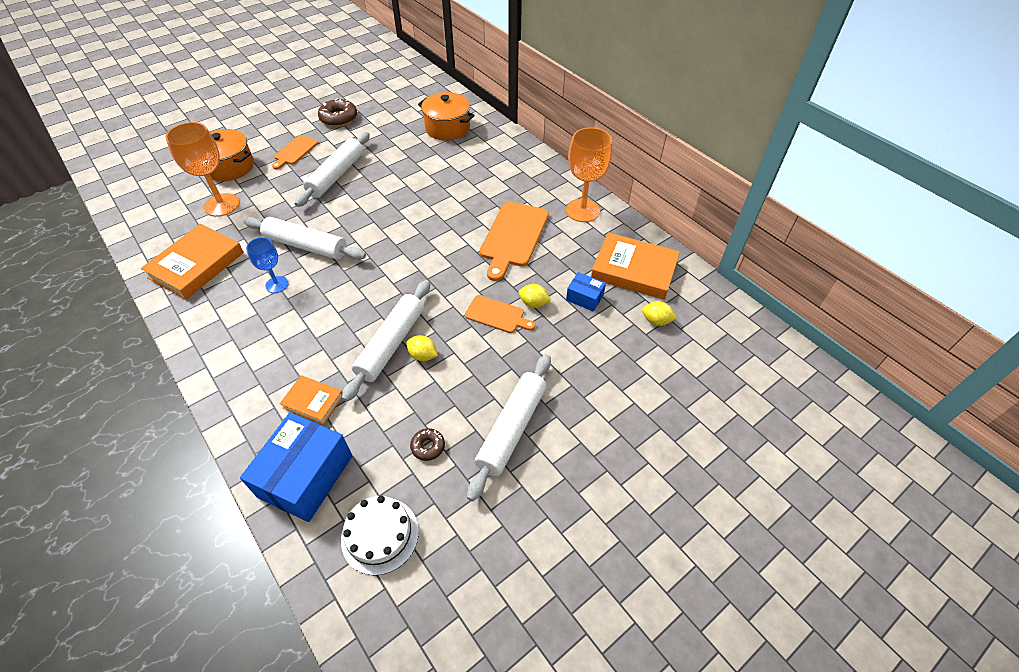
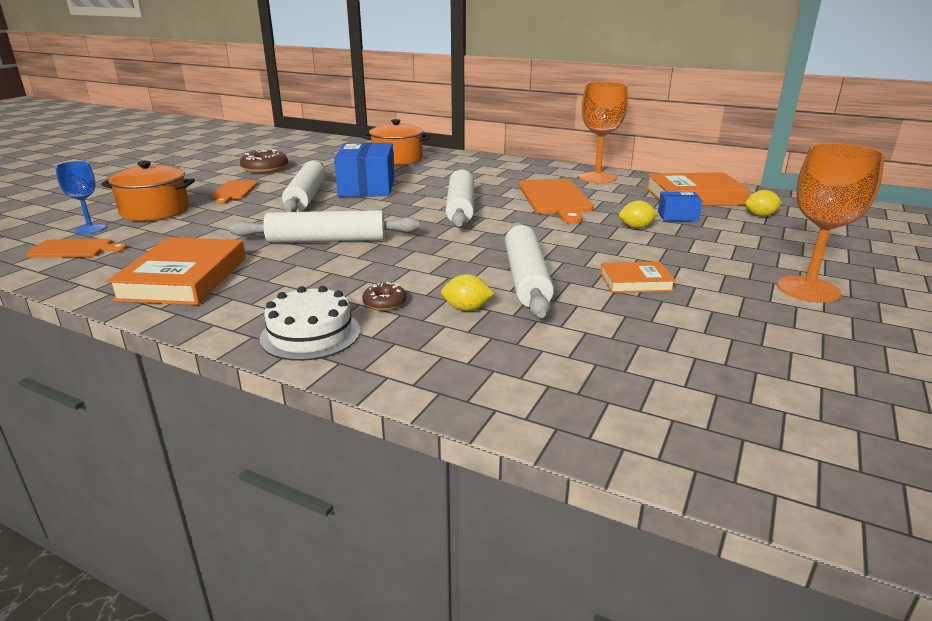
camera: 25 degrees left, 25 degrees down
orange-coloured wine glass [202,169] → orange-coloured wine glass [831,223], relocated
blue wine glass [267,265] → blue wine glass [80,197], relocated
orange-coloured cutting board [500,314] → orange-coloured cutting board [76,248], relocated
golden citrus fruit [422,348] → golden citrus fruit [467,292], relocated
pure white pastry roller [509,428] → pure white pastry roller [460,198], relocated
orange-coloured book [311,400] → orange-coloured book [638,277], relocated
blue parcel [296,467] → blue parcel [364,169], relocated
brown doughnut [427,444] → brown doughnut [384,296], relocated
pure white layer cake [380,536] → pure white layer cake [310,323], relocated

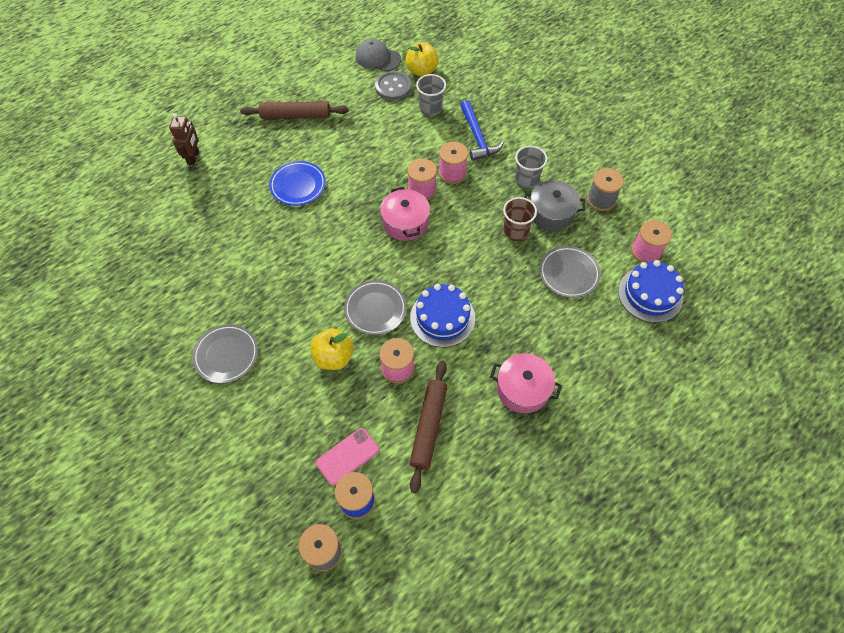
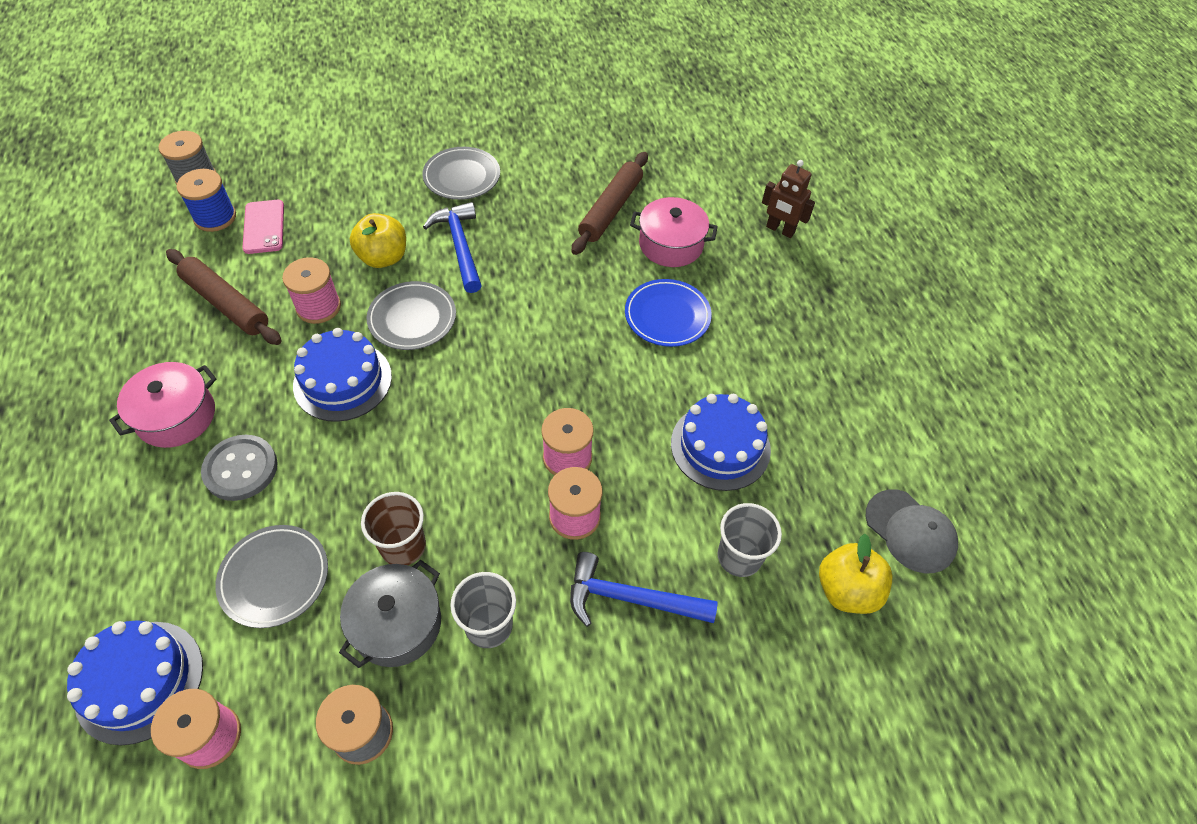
camera: 115 degrees right, 5 degrees down
ash-grey cap [378,55] → ash-grey cap [912,531], 90 degrees clockwise
ash-grey shirt button [393,85] → ash-grey shirt button [239,468], relocated
brown pastry roller [294,110] → brown pastry roller [610,203], relocated
rose-pink cooking pot [405,214] → rose-pink cooking pot [674,232], relocated
- → blue claw hammer [452,247]
- → blue layer cake [721,442]

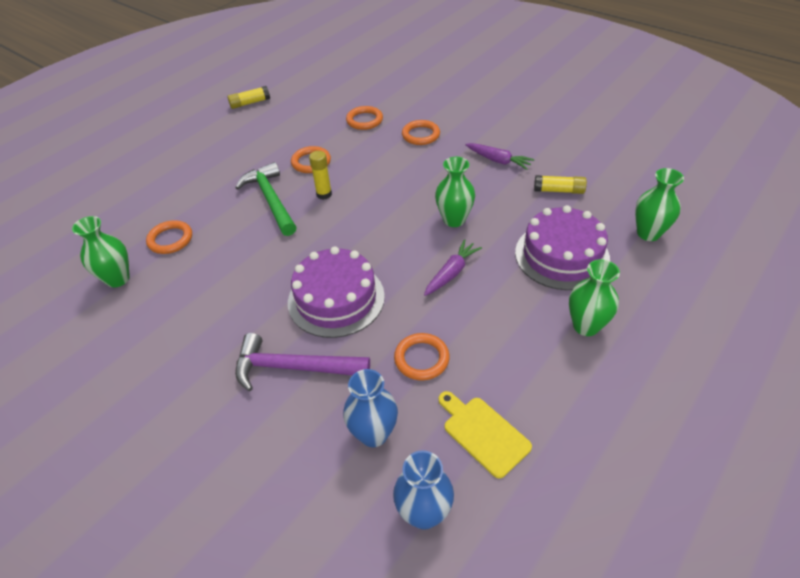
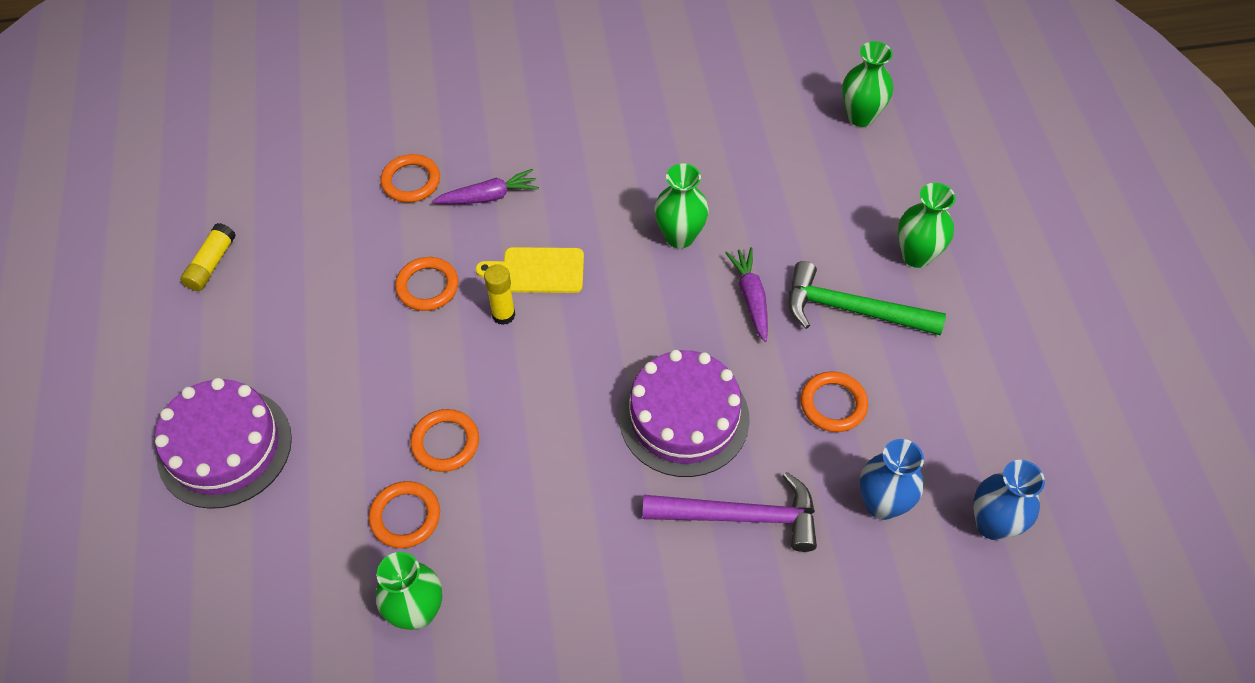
camera: 50 degrees left, 10 degrees up
orange-coloured torus [421,132] → orange-coloured torus [444,440], relocated
violet carrot [499,156] → violet carrot [485,186], relocated
green claw hammer [266,199] → green claw hammer [867,298], relocated
golden glue [560,184] → -
violet layer cake [562,247] → violet layer cake [223,443], relocated
violet claw hammer [302,362] → violet claw hammer [729,512], 135 degrees counterclockwise
golden cutting board [485,434] → golden cutting board [530,270], relocated

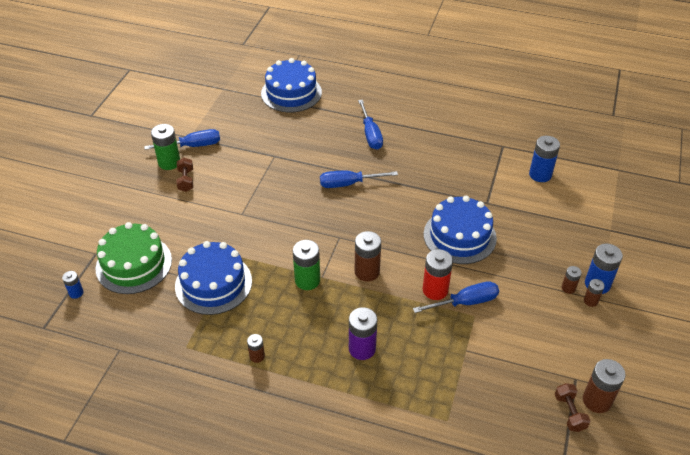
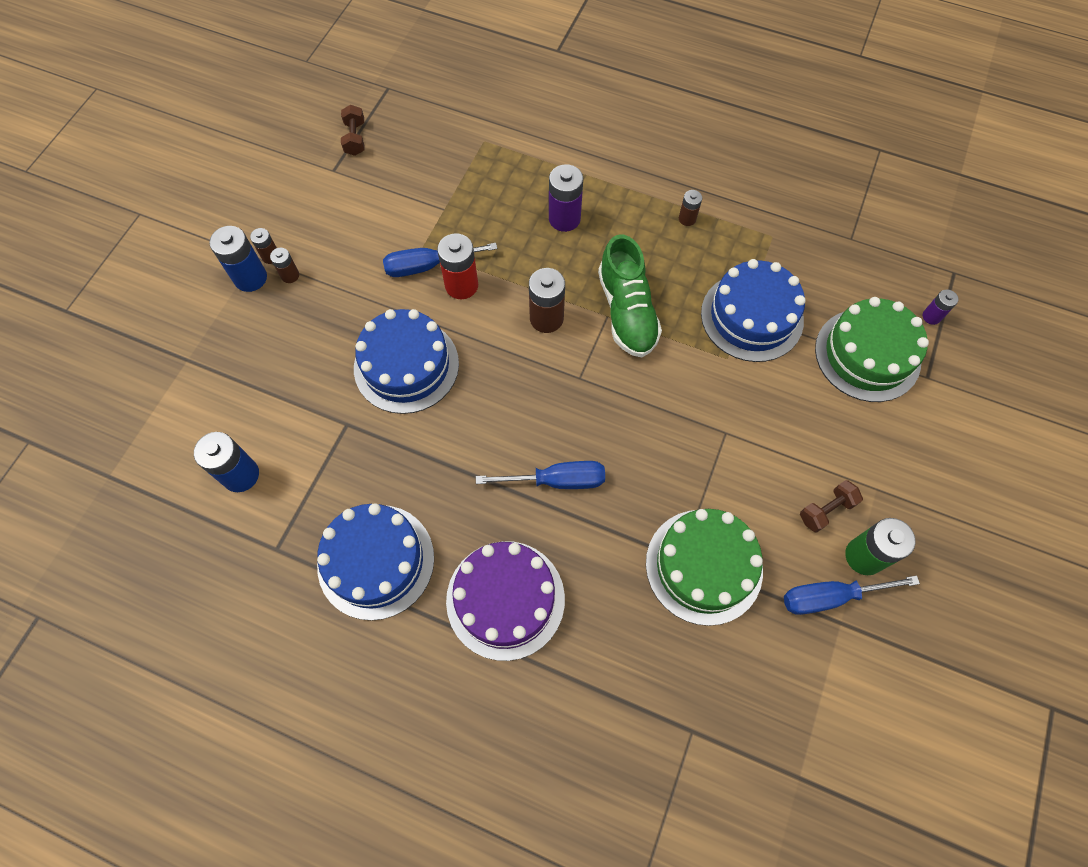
camera: 175 degrees left, 20 degrees up
blue layer cake [291,85] → blue layer cake [375,562], relocated
blue screwdriver [370,125] → violet layer cake [505,601]
brown dumbbell [184,175] → brown dumbbell [831,506], 60 degrees clockwise
green battery [306,265] → green lace-up shoe [630,296]
blue battery [73,285] → violet battery [941,307]
brown battery [604,386] → -
- → green layer cake [704,567]

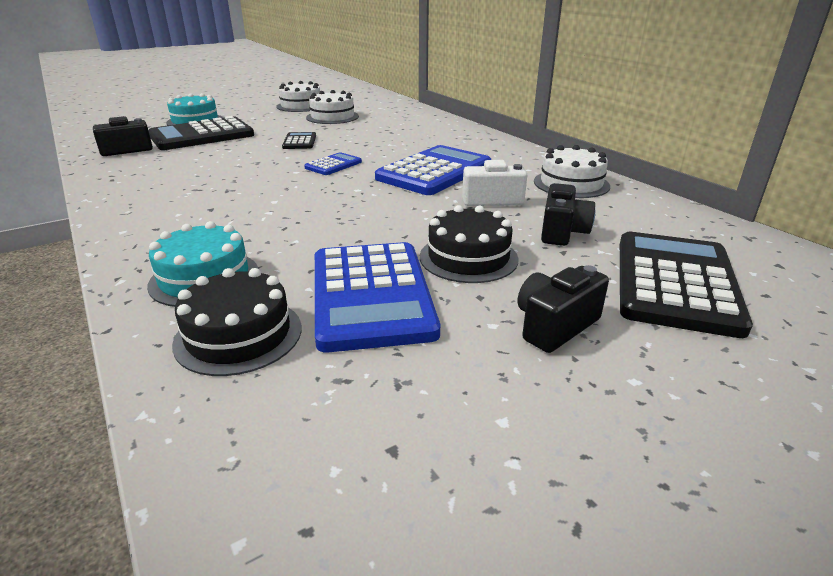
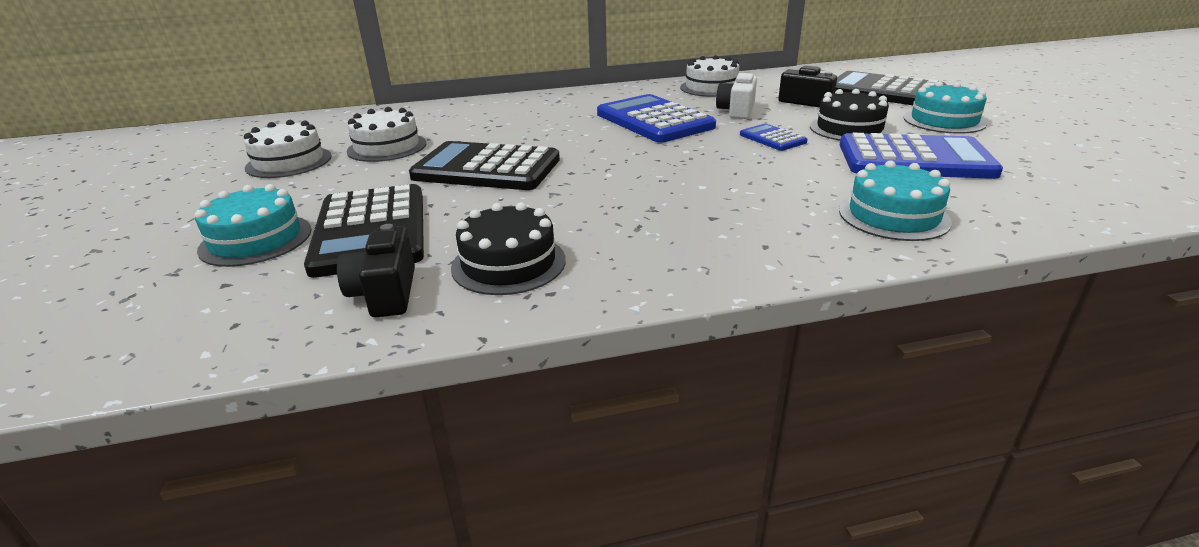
camera: 70 degrees left, 0 degrees up
black pocket calculator [299,140] → black pocket calculator [484,165], x2.07
blue pocket calculator [333,163] → blue pocket calculator [773,137], relocated
black camera [563,309] → teal layer cake [945,107]
black layer cake [237,322] → black layer cake [508,248], relocated

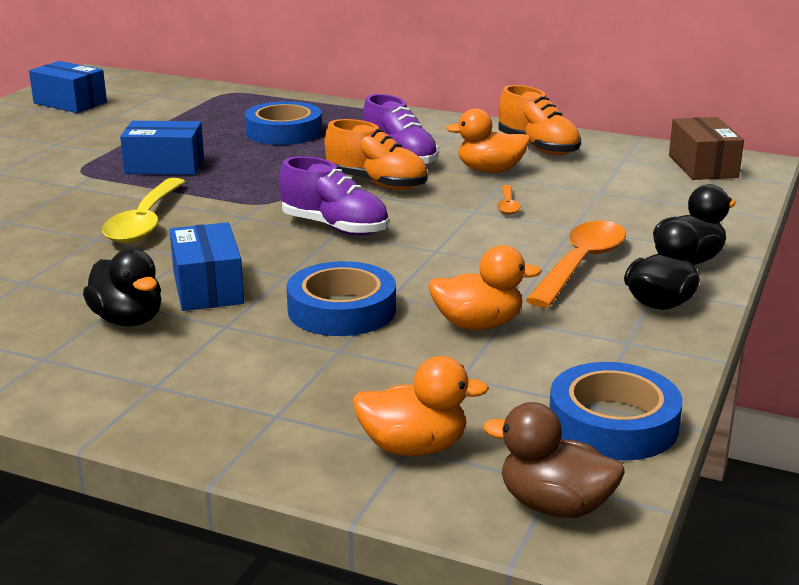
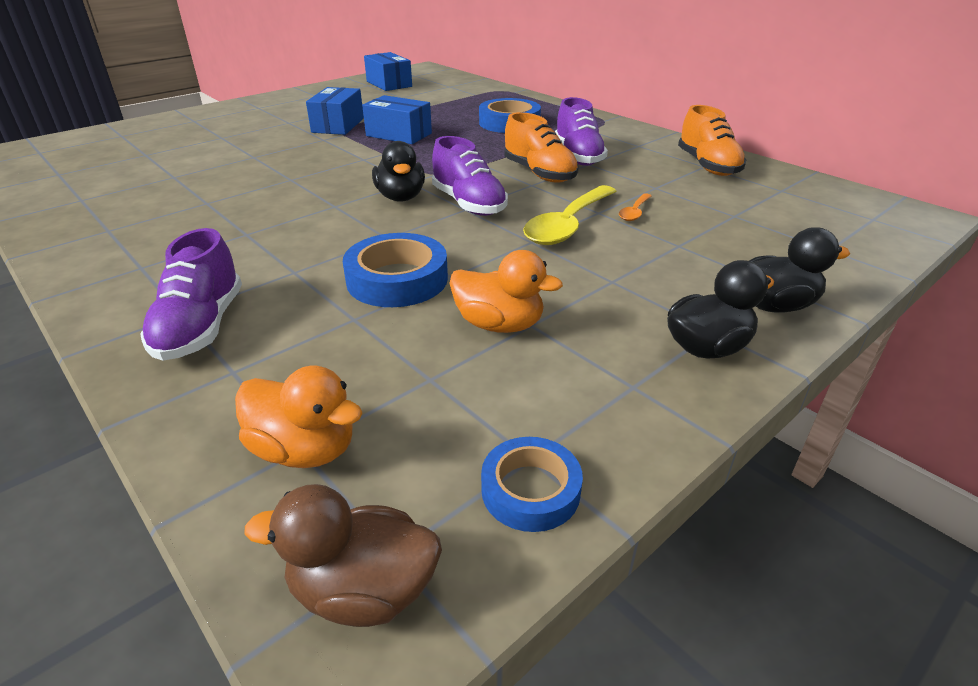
camera: 25 degrees right, 10 degrees up
orange-coloured rubber duck [488,140] → -
brown parcel [706,148] → -
golden spoon [143,210] → golden spoon [569,215], relocated
orange-coloured spoon [576,264] → -
blue parcel [206,266] → blue parcel [335,111], relocated
black rubber duck [122,287] → black rubber duck [398,171], relocated
blue tape [616,411] → blue tape [532,484], x0.64
brown rubber duck [554,460] → brown rubber duck [343,555], 45 degrees counterclockwise
- → violet lace-up shoe [191,294]

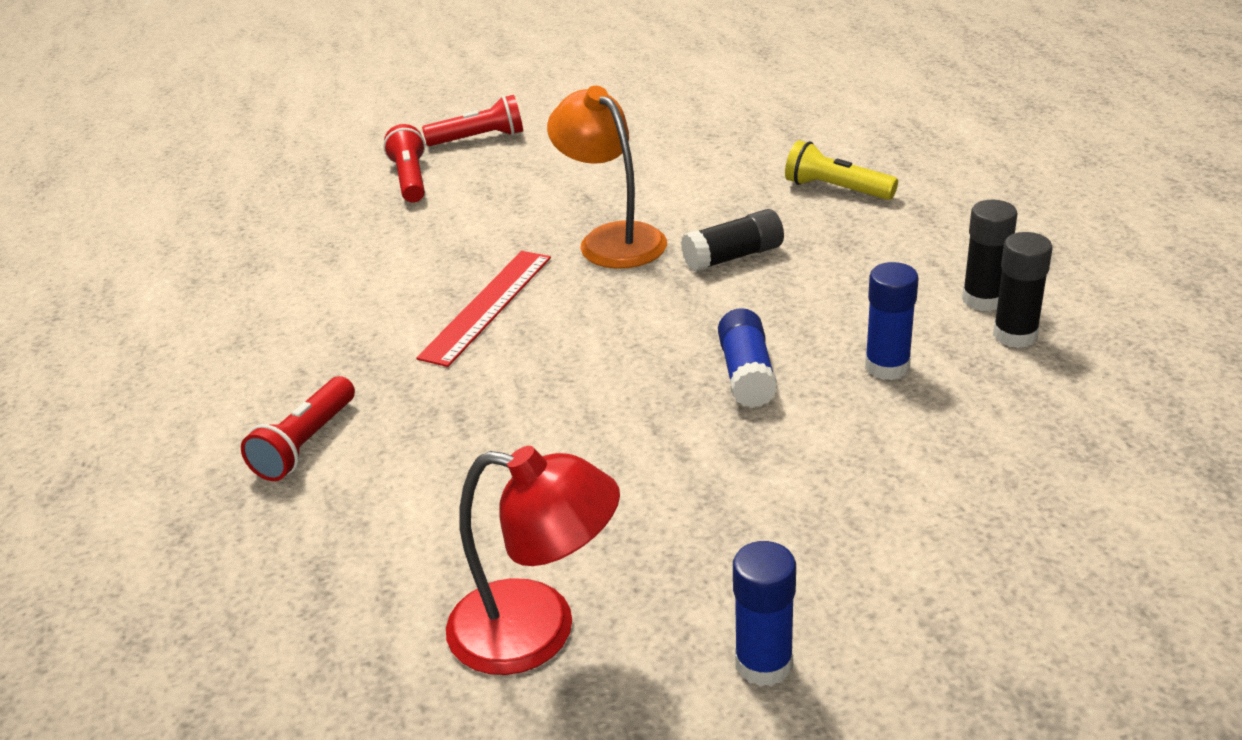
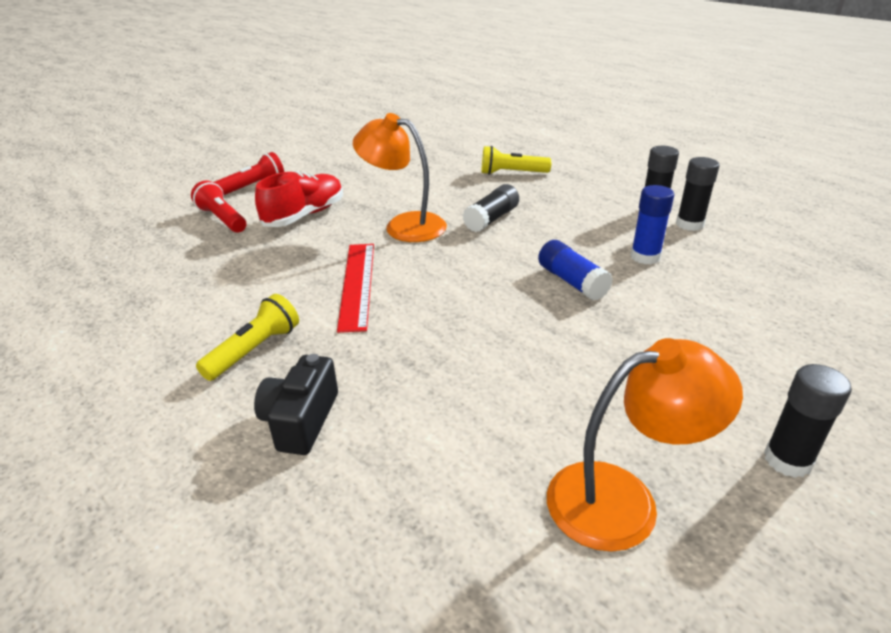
camera: 30 degrees left, 0 degrees up
red torch [298,428] → black camera [296,404]
red reading lamp [533,560] → orange-coloured reading lamp [645,445]
blue glue [764,614] → black glue [808,421]
- → red lace-up shoe [299,199]
- → golden torch [247,337]

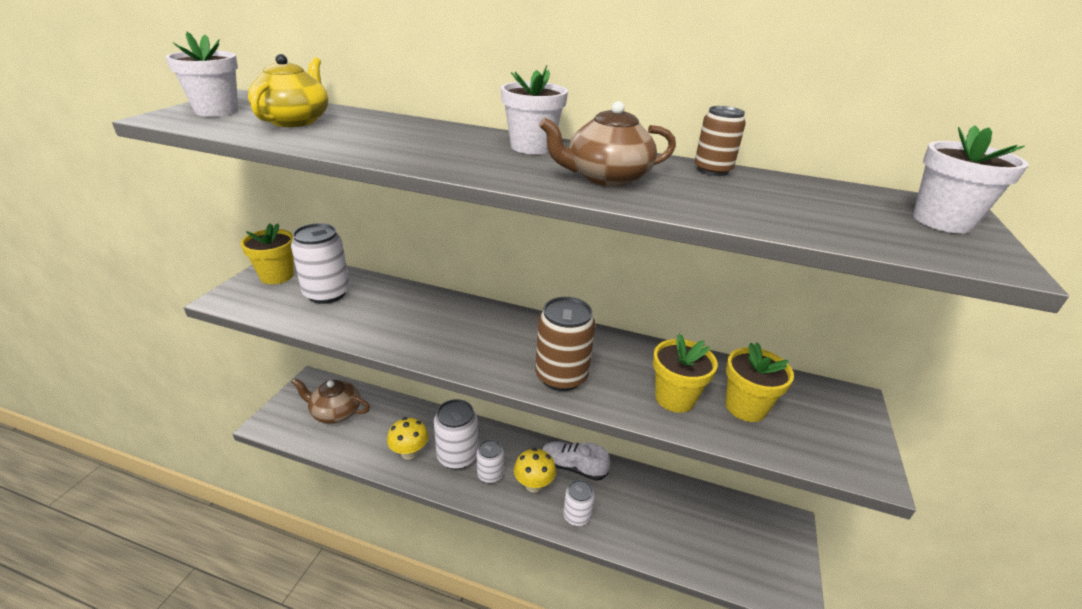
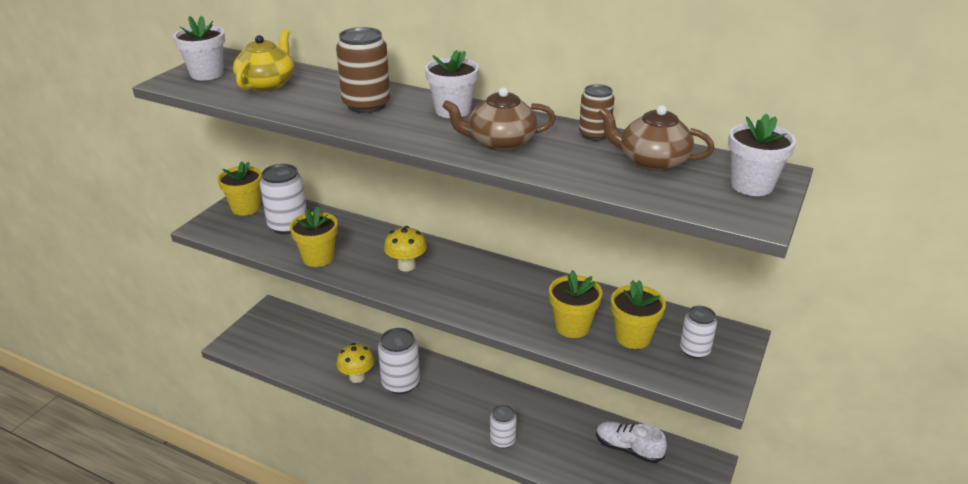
camera: 10 degrees right, 0 degrees up
brown can [565,344] → brown can [363,70], relocated
brown teapot [331,401] → brown teapot [656,138], relocated
pure white can [490,461] → pure white can [698,332], relocated
pure white lace-up shoe [576,461] → pure white lace-up shoe [631,442], relocated
golden toadstool [535,470] → golden toadstool [405,249], relocated
- → golden plant pot [314,236]

